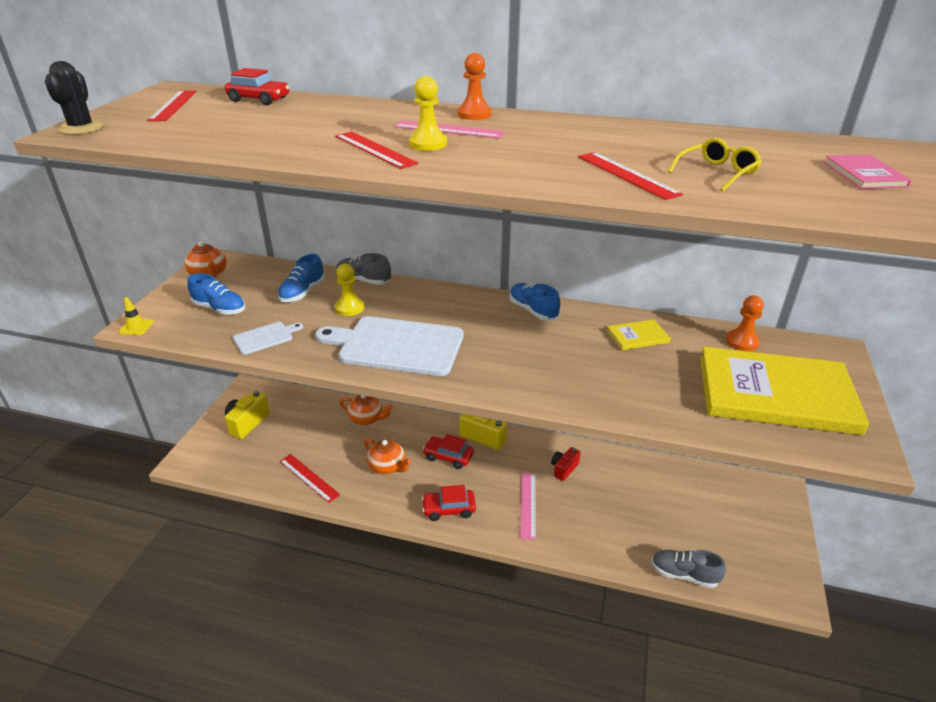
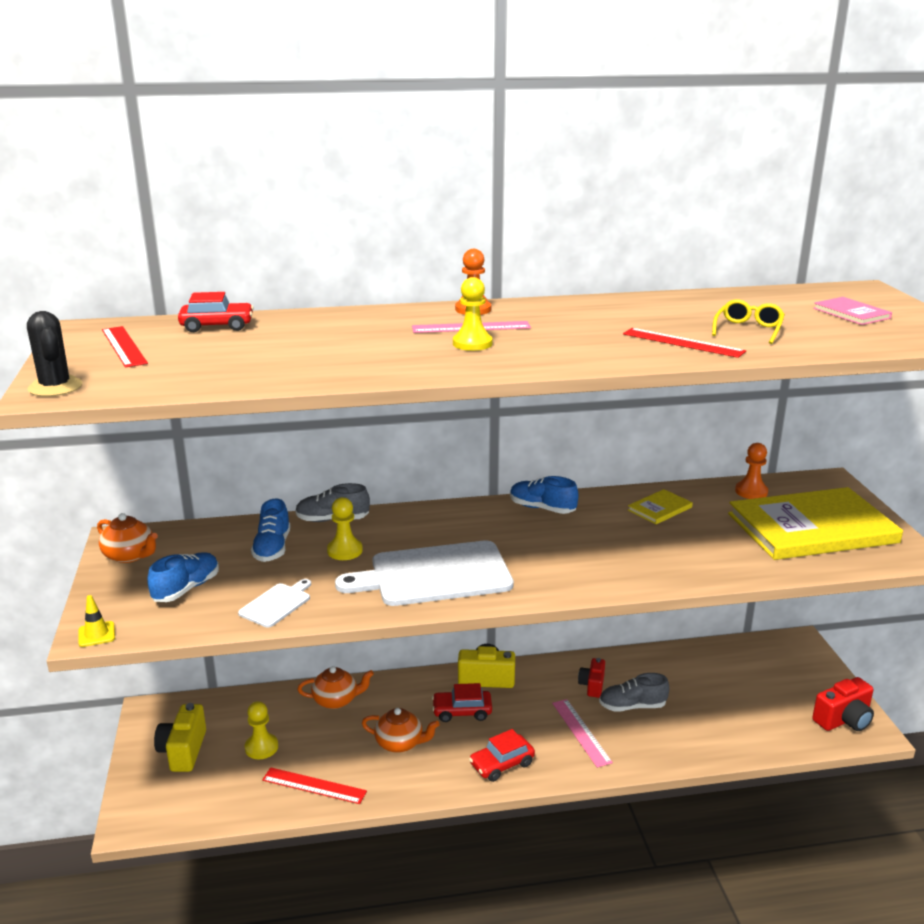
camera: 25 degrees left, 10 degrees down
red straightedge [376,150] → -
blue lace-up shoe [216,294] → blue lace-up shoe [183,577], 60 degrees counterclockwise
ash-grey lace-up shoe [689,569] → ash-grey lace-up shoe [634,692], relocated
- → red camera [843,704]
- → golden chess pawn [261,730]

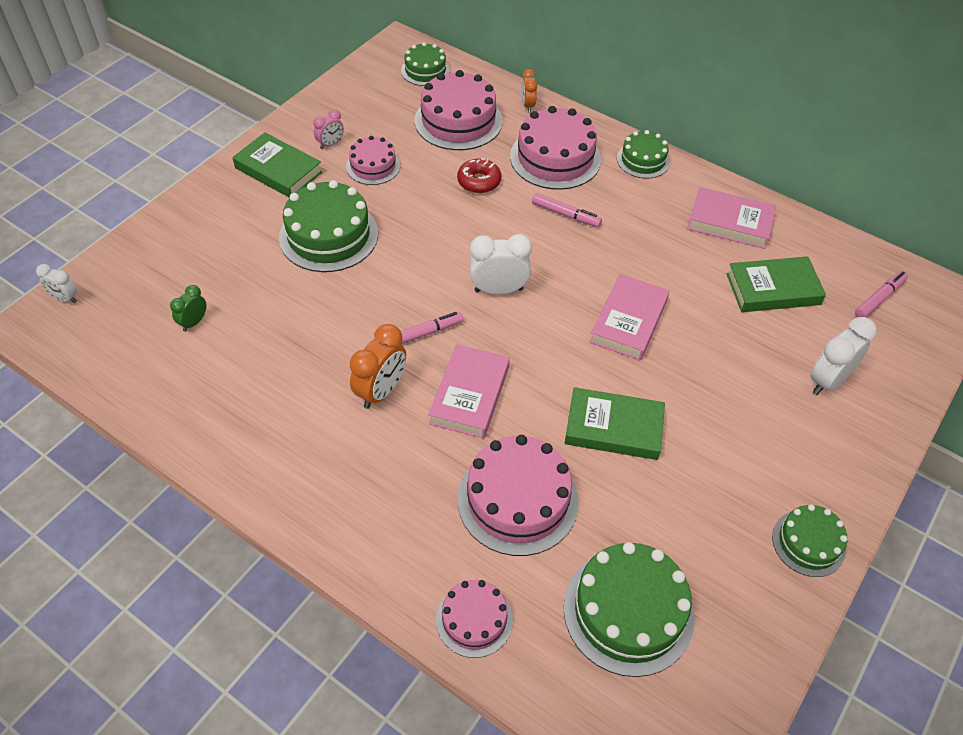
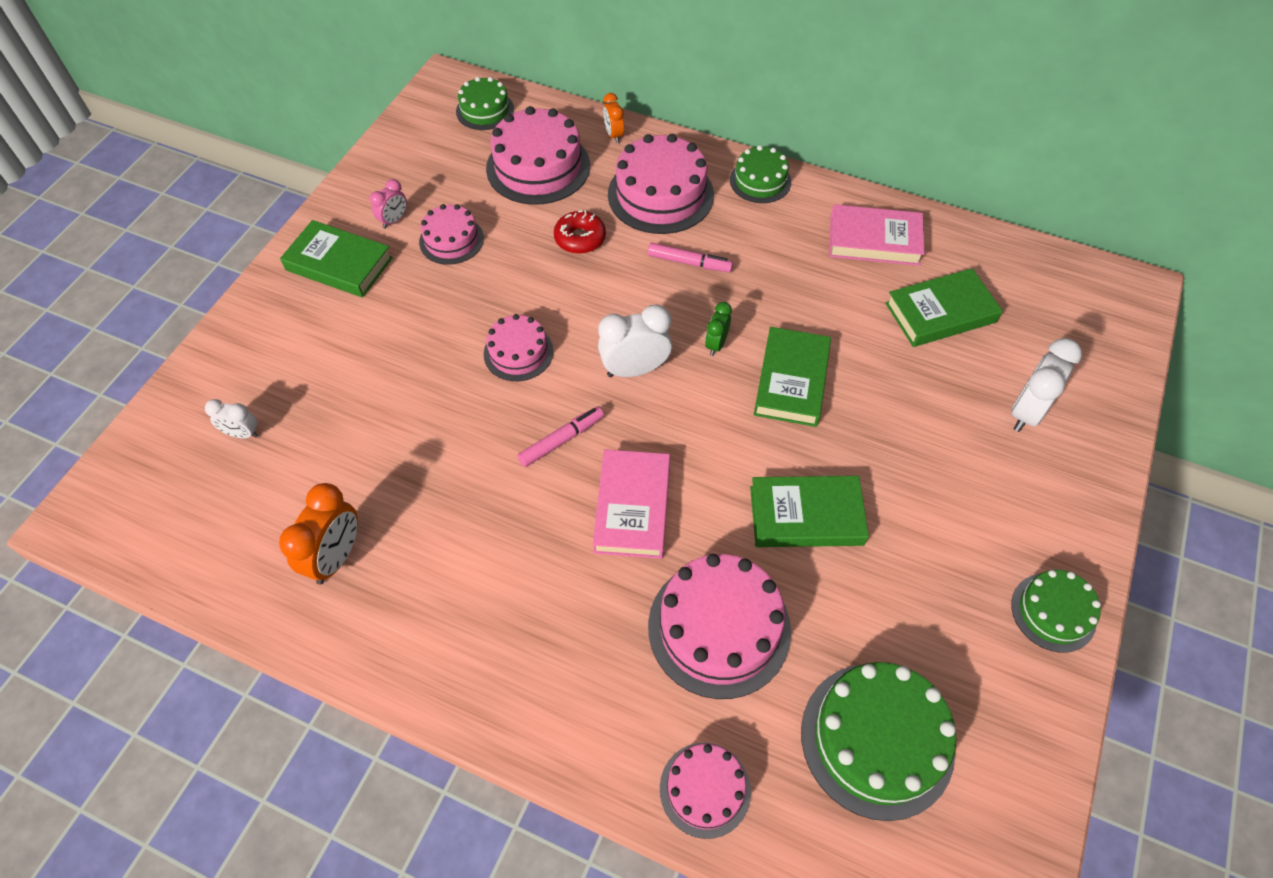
camera: 10 degrees left, 5 degrees up
green layer cake [328,226] → -
pure white bedside clock [56,283] → pure white bedside clock [231,419], relocated
rose-pink marker pen [881,294] → -
rose-pink book [630,317] → green book [792,377]
green bedside clock [188,308] → green bedside clock [718,329], relocated
orange-coloured bedside clock [378,366] → orange-coloured bedside clock [318,533], relocated
- → rose-pink layer cake [519,347]

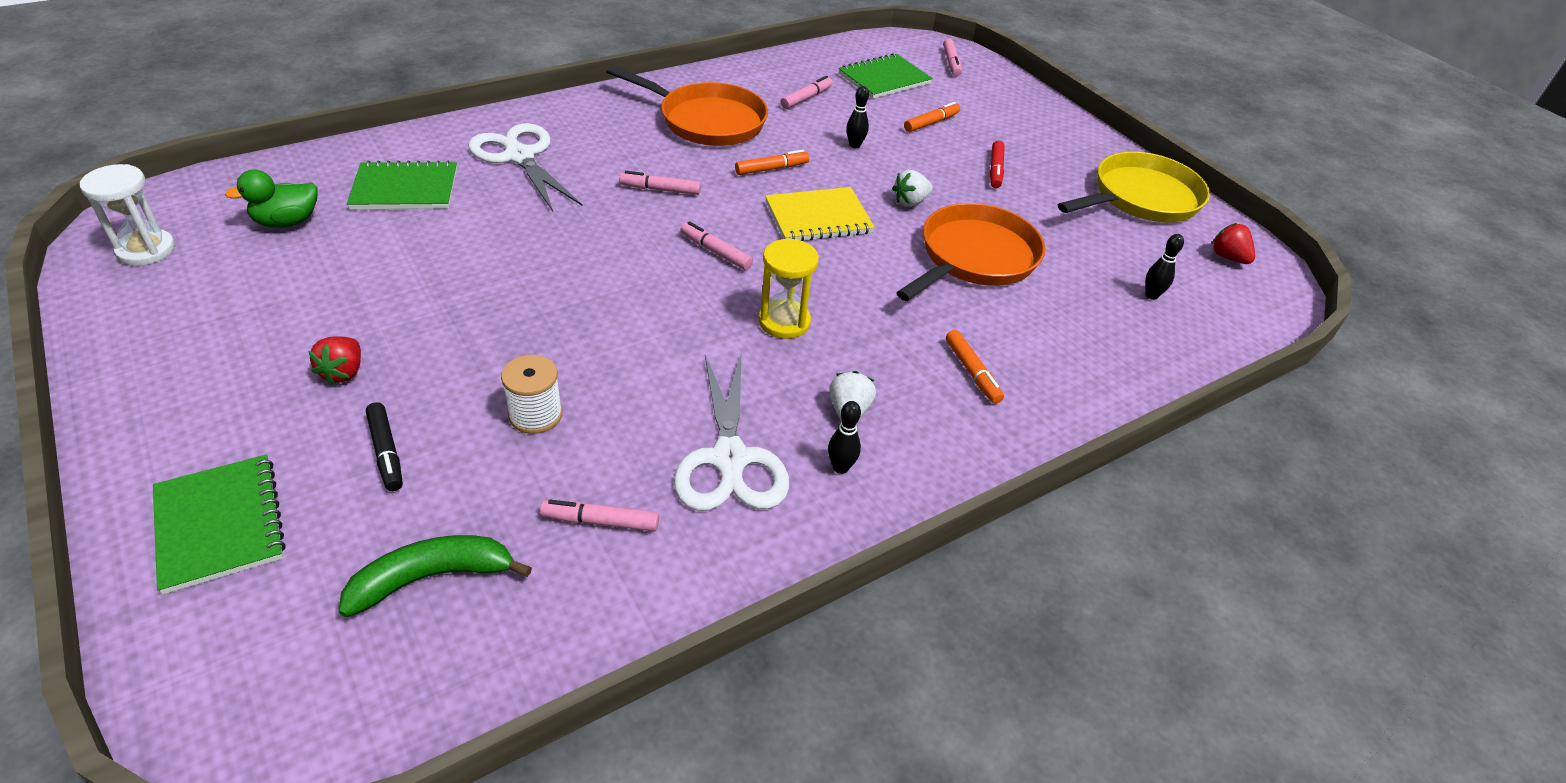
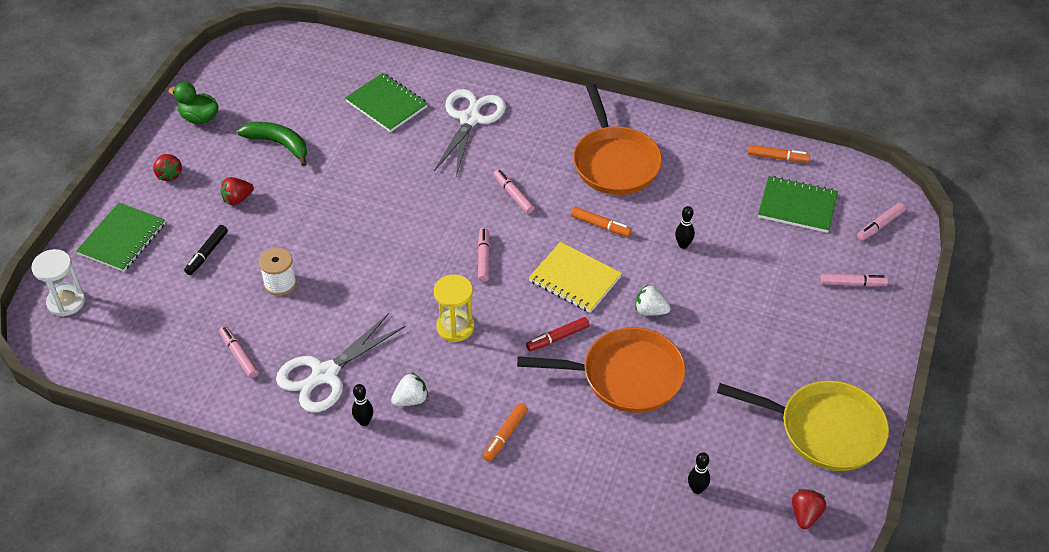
camera: 55 degrees right, 5 degrees up
rose-pink marker pen [807,92] → rose-pink marker pen [854,280], relocated
orange-coloured marker pen [932,117] → orange-coloured marker pen [779,154], relocated
red marker pen [997,164] → red marker pen [557,334], relocated
pure white sand timer [127,215] → pure white sand timer [58,282], relocated
green rubber duck [271,199] → green rubber duck [194,103], relocated
green banana [435,576] → green banana [272,144], relocated
- → red berry [167,168]

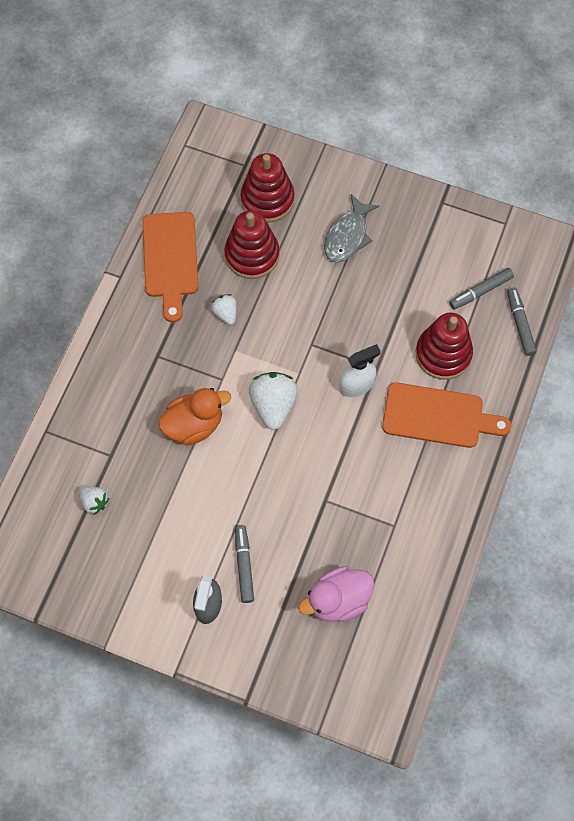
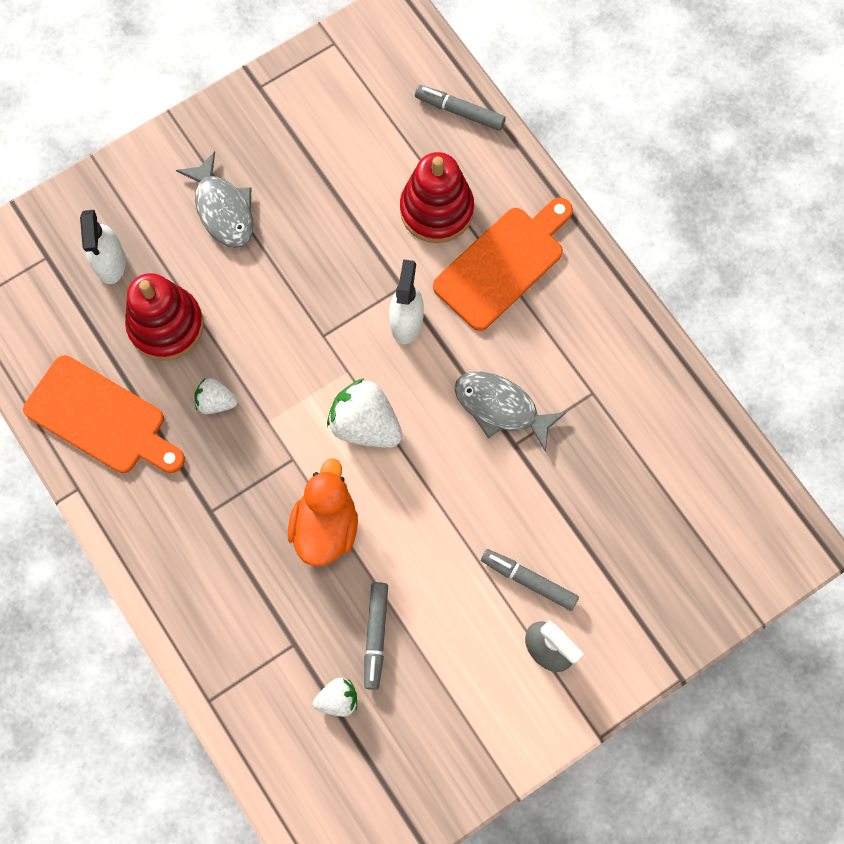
camera: 55 degrees left, 5 degrees up
red ring stacker [267,188] → pure white spray bottle [103,247]
ash-grey marker pen [481,288] → ash-grey marker pen [376,636], relocated
rose-pink rubber duck [336,594] → -
- → ash-grey fish [510,412]

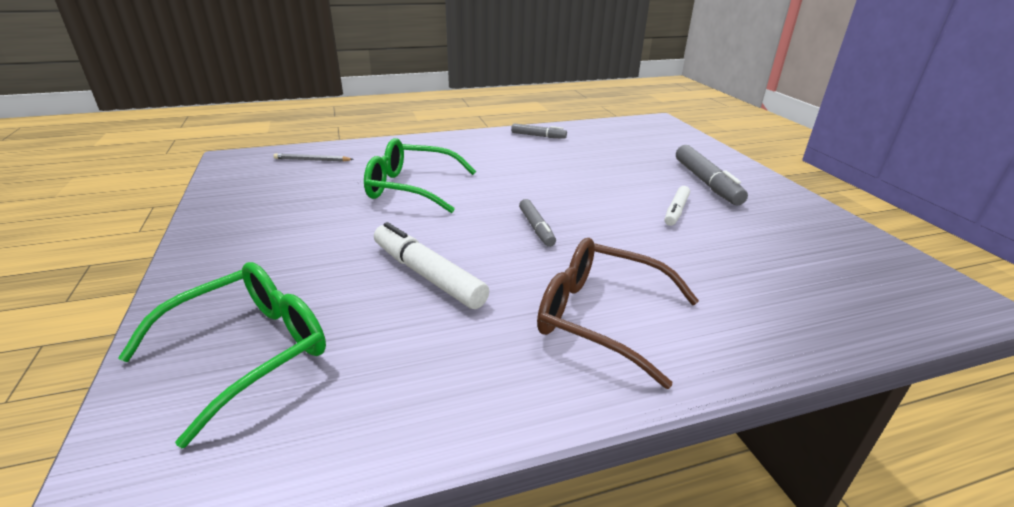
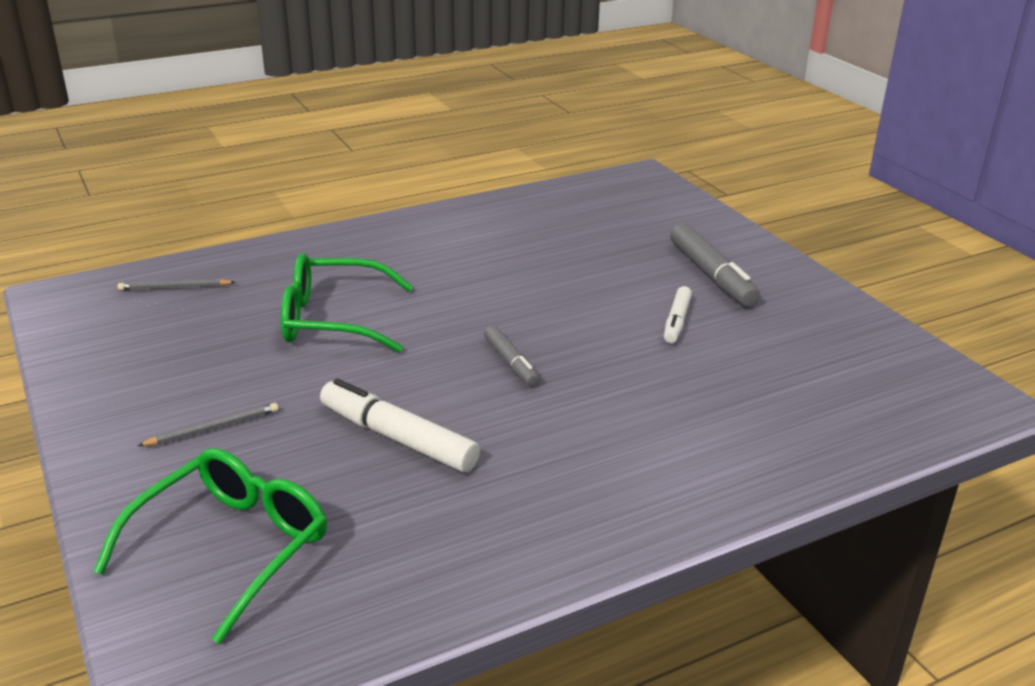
camera: 10 degrees left, 0 degrees up
ash-grey marker pen [539,131] → -
brown glasses [618,313] → -
- → ash-grey pencil [208,424]

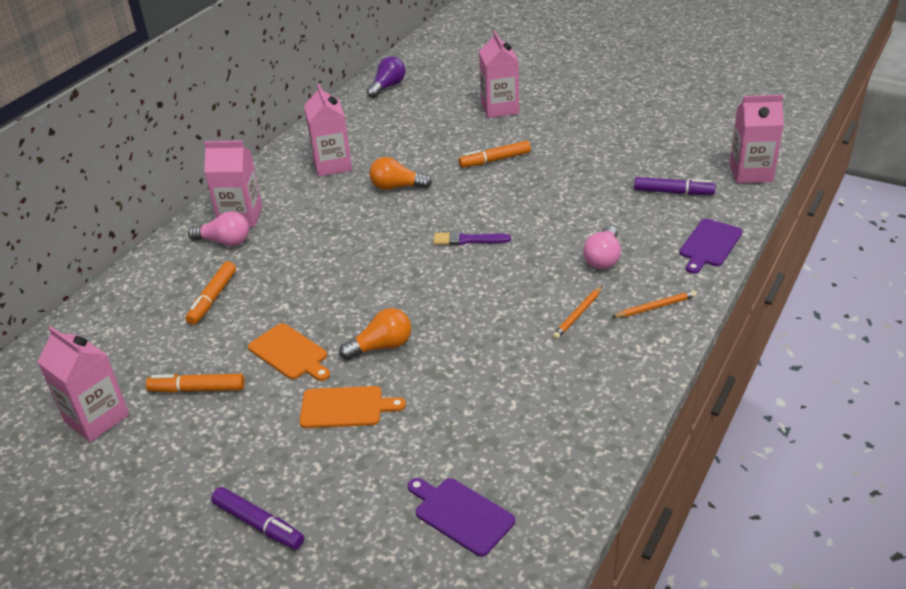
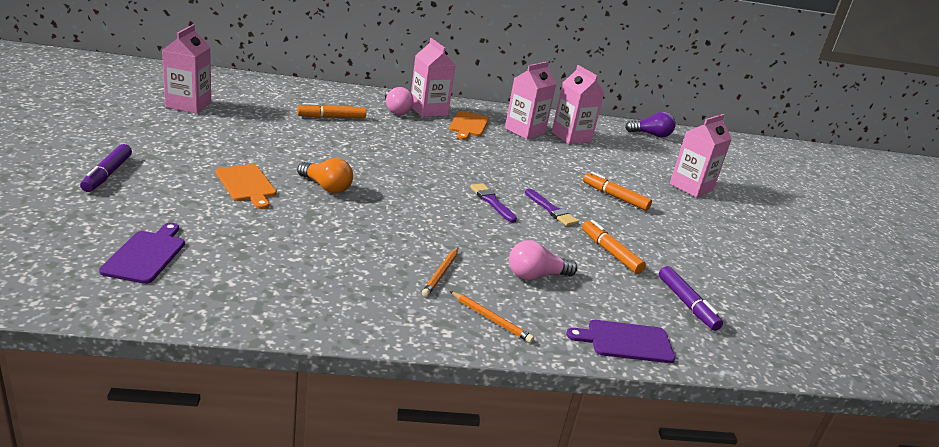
camera: 50 degrees right, 10 degrees down
rose-pink juice carton [756,139] → rose-pink juice carton [578,104], relocated
orange-coloured light bulb [400,173] → -
orange-coloured pencil [577,313] → orange-coloured pencil [440,272], 75 degrees counterclockwise
orange-coloured cutting board [289,352] → orange-coloured cutting board [469,125], relocated
orange-coloured marker pen [195,383] → orange-coloured marker pen [614,247], relocated
- → violet paintbrush [552,207]

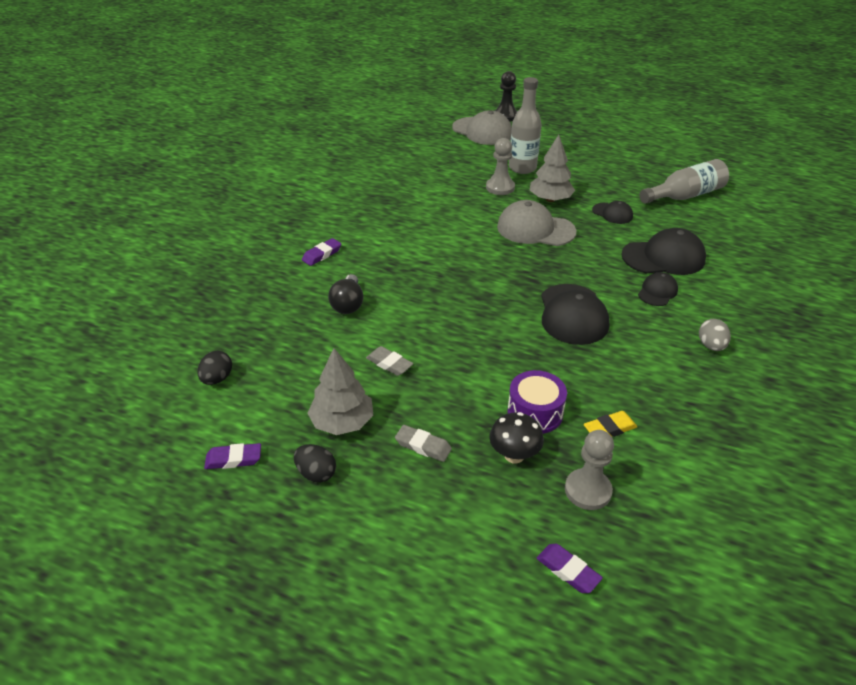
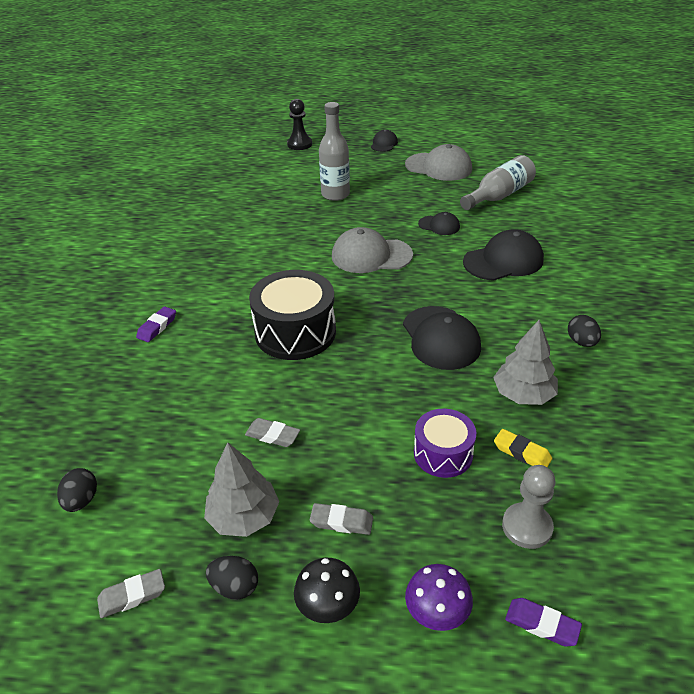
camera: 15 degrees left, 0 degrees up
ash-grey cap [482,127] → ash-grey cap [438,162], relocated
ash-grey tree [552,168] → ash-grey tree [525,362], relocated
ash-grey chess pawn [500,166] → -
black cap [658,289] → black cap [384,141], relocated
black light bulb [346,294] → -
ash-grey egg shape [715,335] → black egg shape [584,331]
golden eraser [610,424] → golden eraser [523,448], 75 degrees clockwise
black toadstool [516,438] → black toadstool [327,590], relocated
violet eraser [232,456] → ash-grey eraser [131,593]
- → black toy drum [292,315]
- → violet toadstool [439,597]

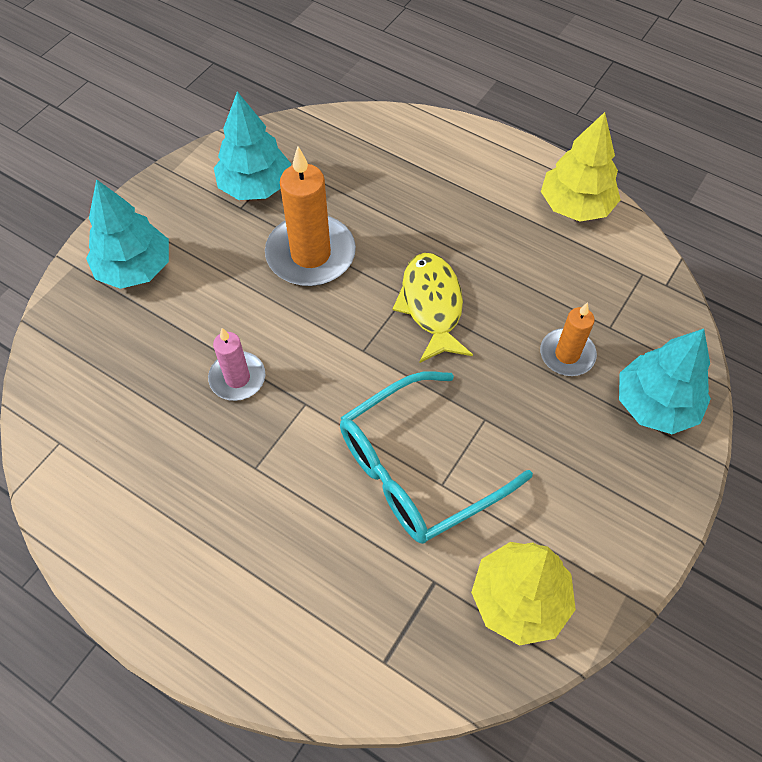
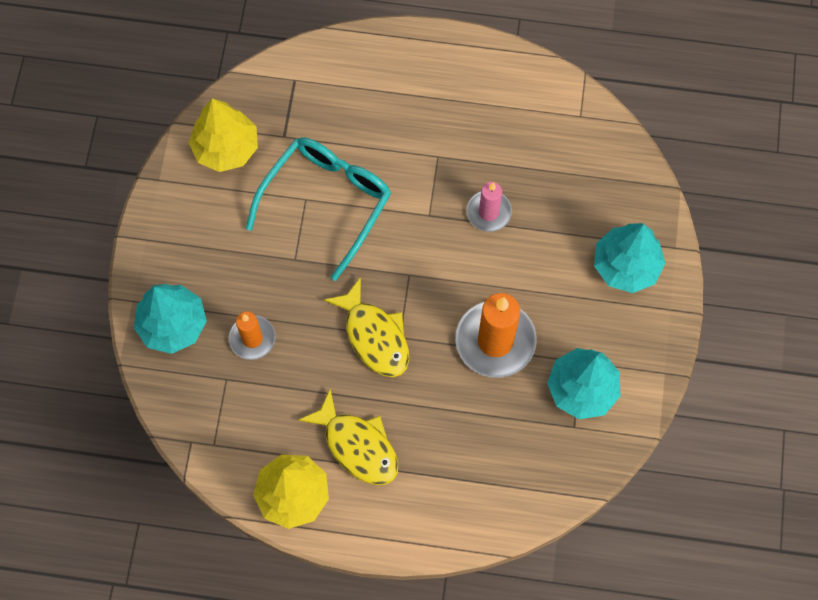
camera: 155 degrees right, 10 degrees up
- → golden fish [348,437]

